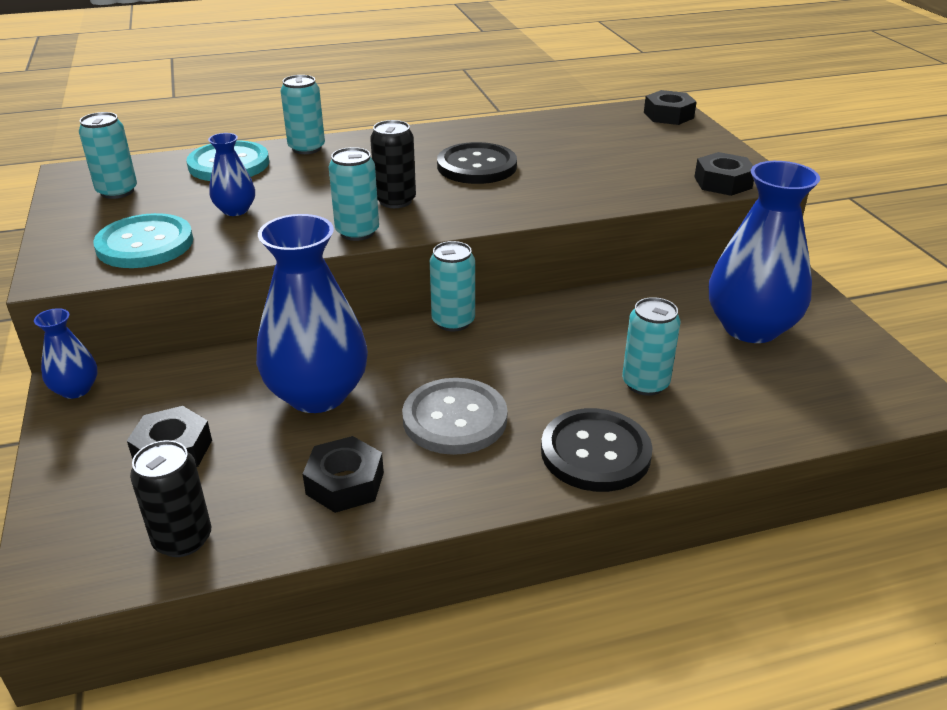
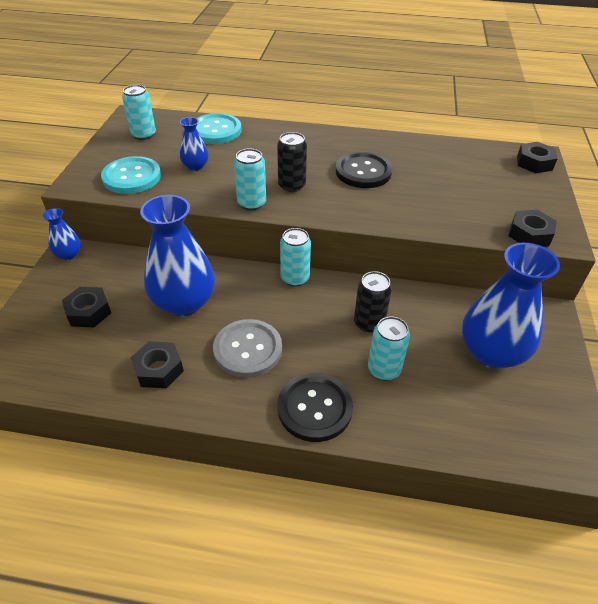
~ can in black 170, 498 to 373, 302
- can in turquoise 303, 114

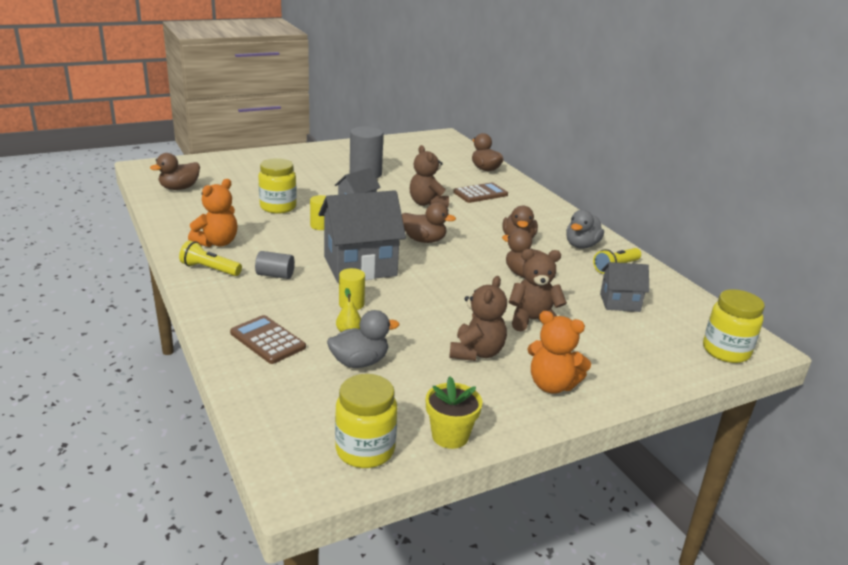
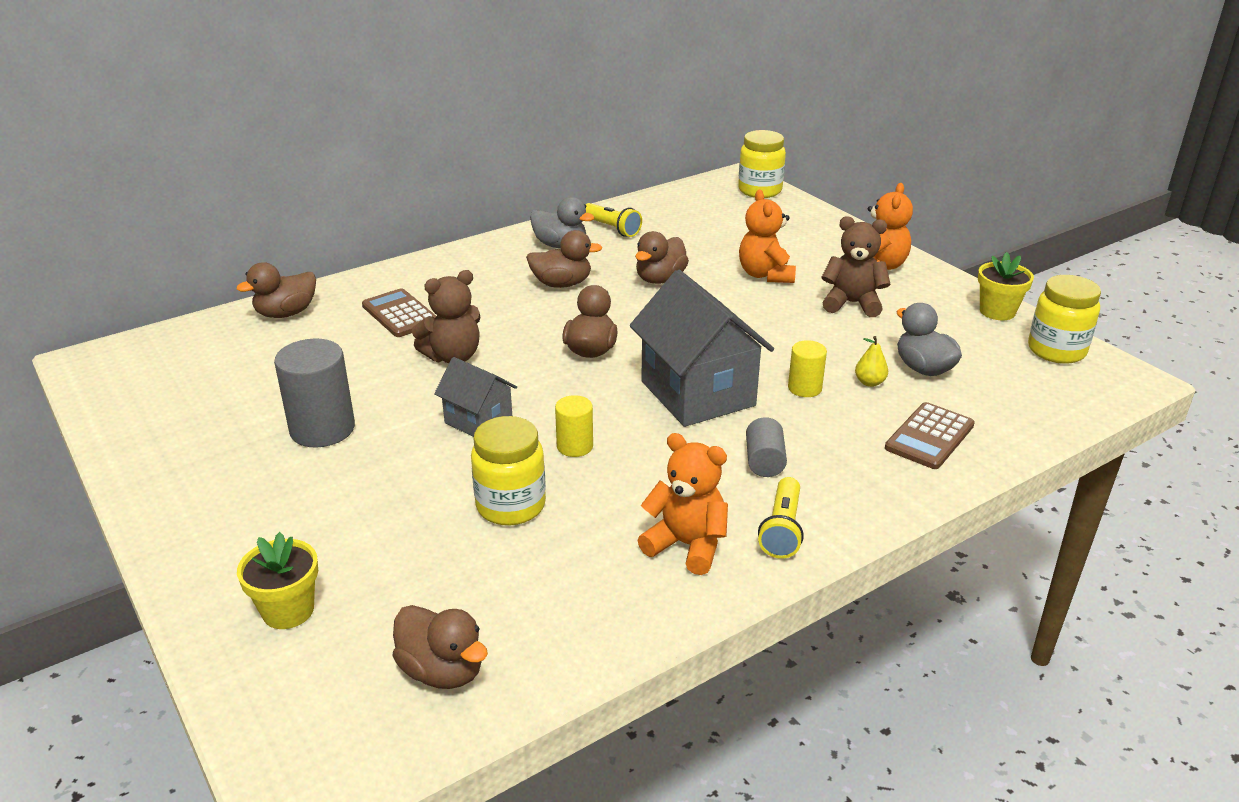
~ teddy bear in brown 538, 290 to teddy bear in orange 767, 236
- house in grey 624, 287
+ flower pot in yellow 277, 580

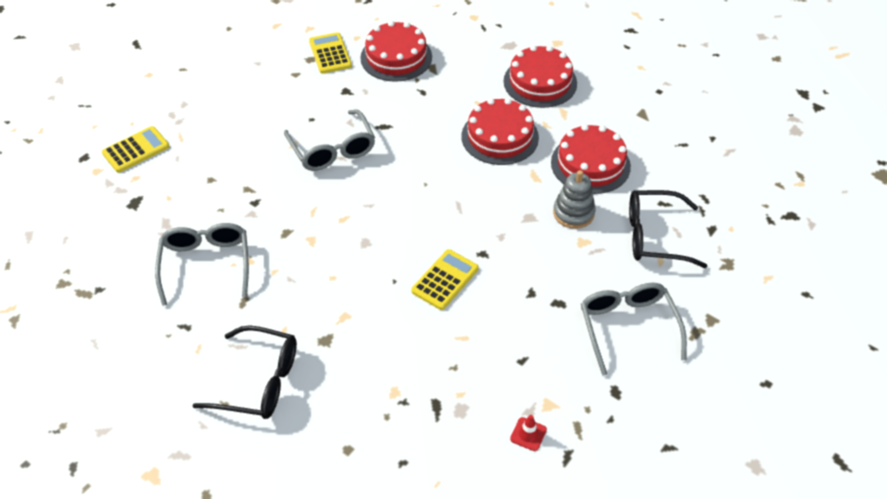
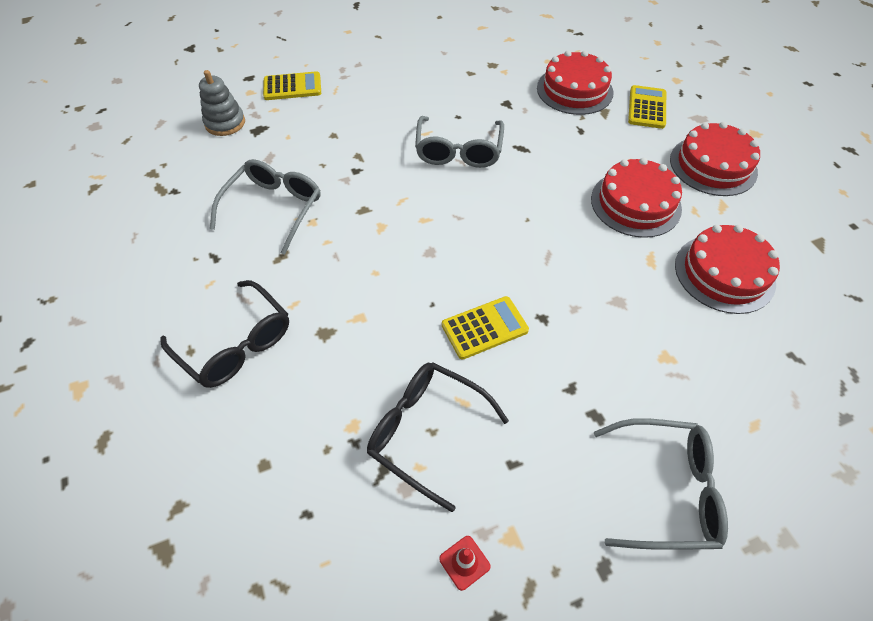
~ calculator in yellow 330, 53 to 647, 107
~ stacking toy in grey 574, 199 to 222, 103
~ glasses in grey 634, 329 = 661, 484 75 degrees clockwise
~ glasses in black 668, 229 to 438, 437

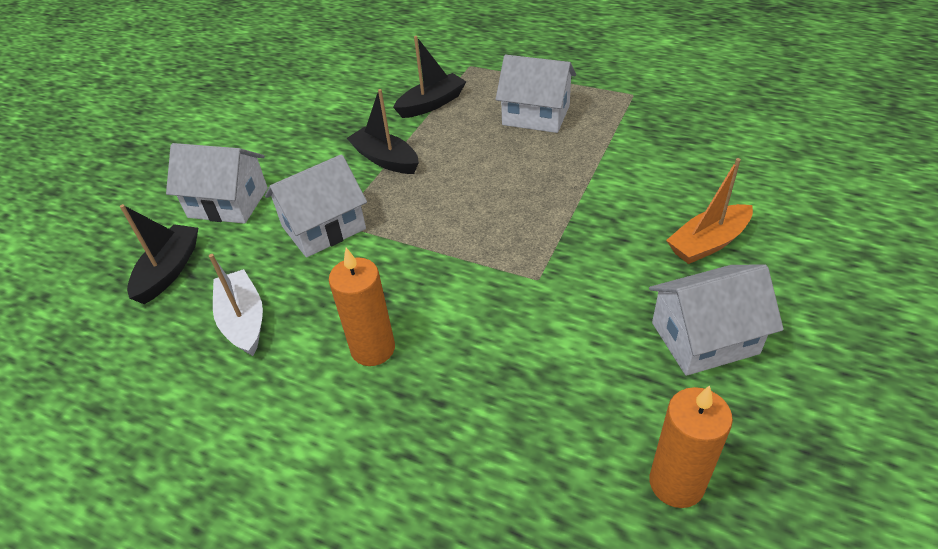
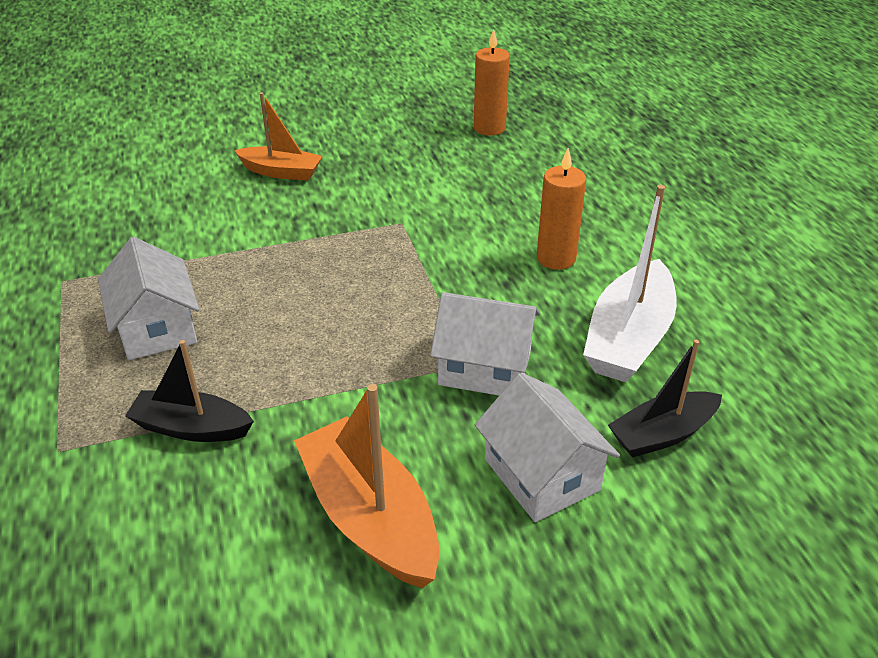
~ boat in white 236, 305 = 630, 283 x1.56
- boat in black 383, 131
- house in white 716, 320
+ boat in orange 367, 486

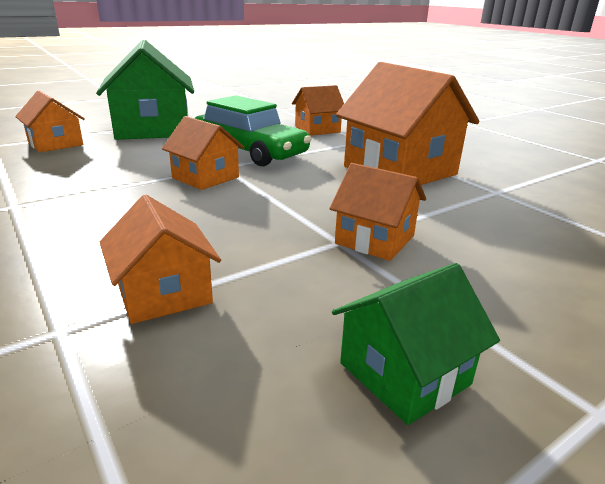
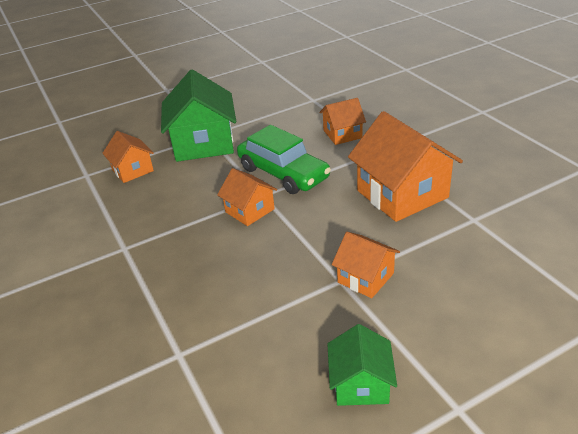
- house in orange 160, 259
~ house in green 416, 344 = 362, 365 60 degrees counterclockwise

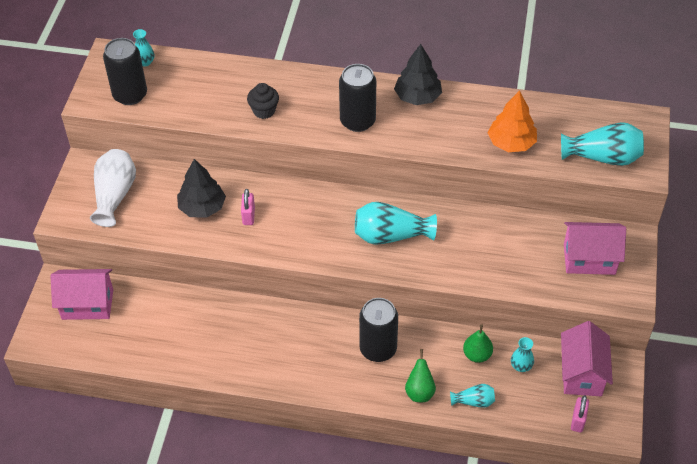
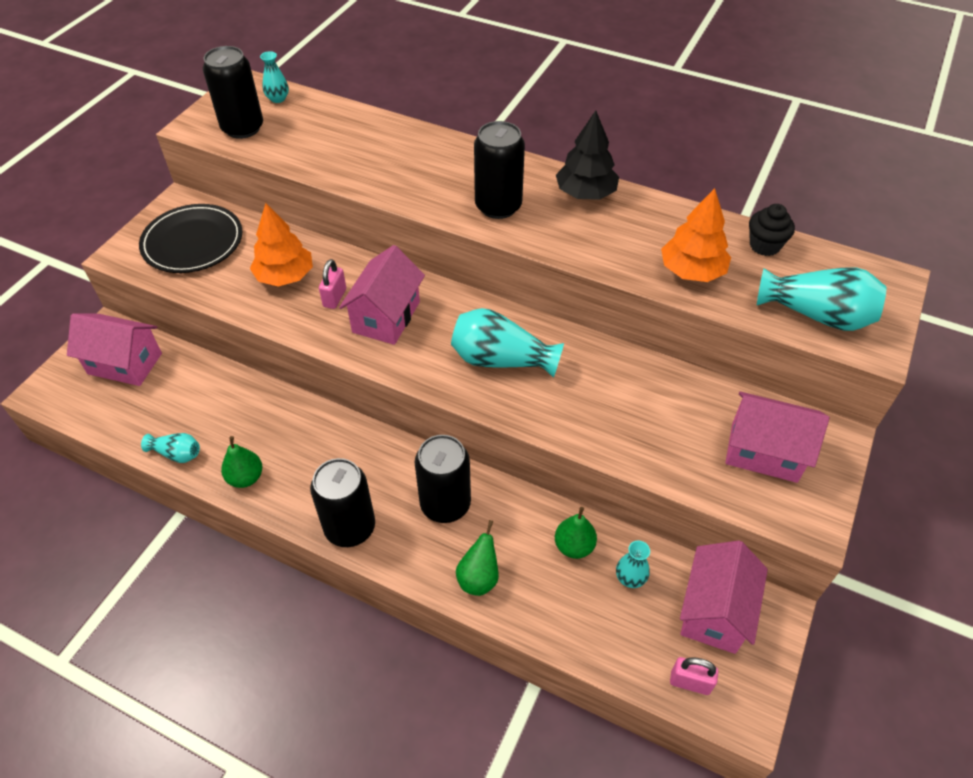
~ vase in white 113, 188 to plate in black 191, 238
~ tree in black 201, 188 to tree in orange 281, 244
~ cupcake in black 263, 101 to 772, 230
~ vase in turquoise 472, 396 to 170, 448
~ padlock in pink 580, 414 = 694, 676 75 degrees clockwise
+ pear in green 241, 462
+ can in black 342, 502
+ house in pink 382, 295

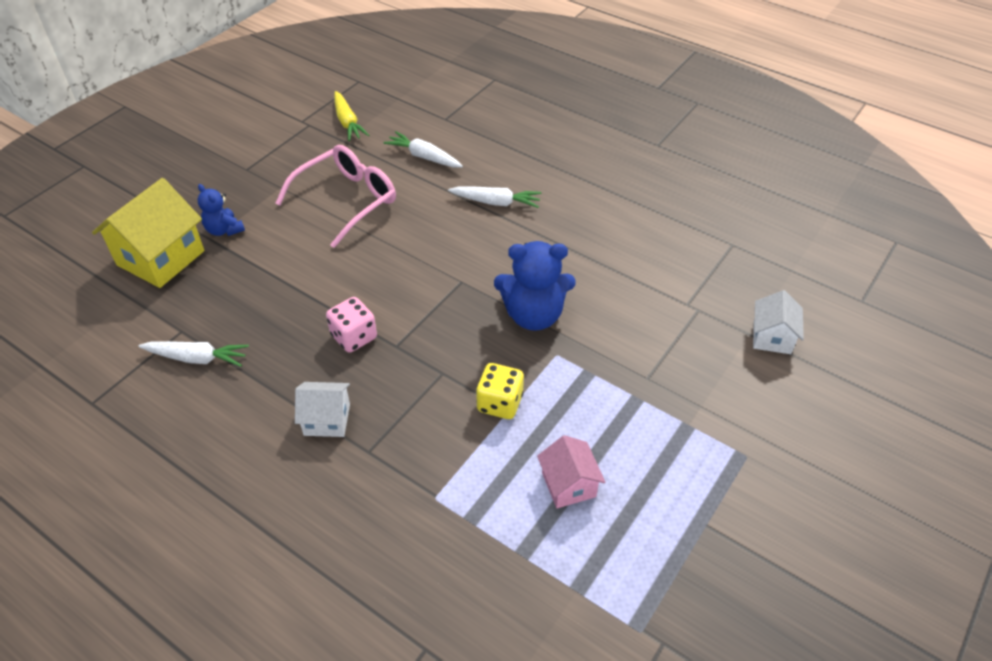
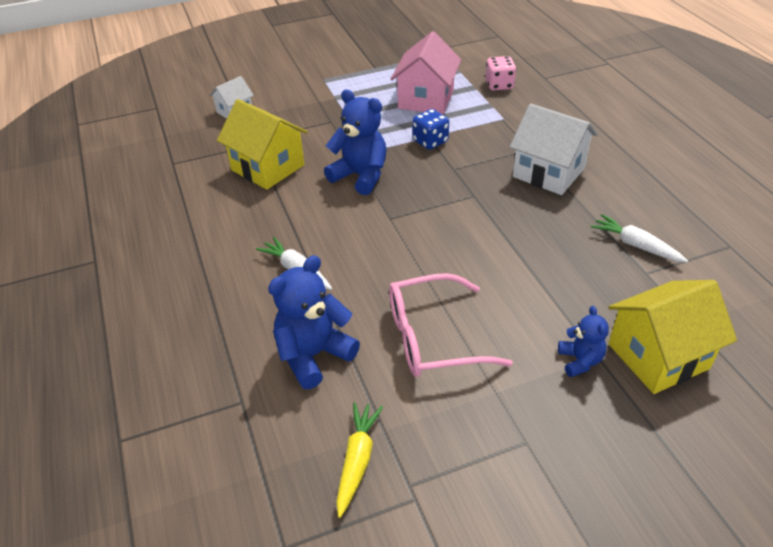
~ house in white 322, 409 = 554, 149 x1.79
~ dice in pink 351, 325 to 500, 73
~ carrot in white 423, 149 to teddy bear in blue 314, 322
~ dice in yellow 500, 391 to dice in blue 430, 129
~ house in pink 571, 471 = 426, 72 x1.79
+ house in yellow 262, 144

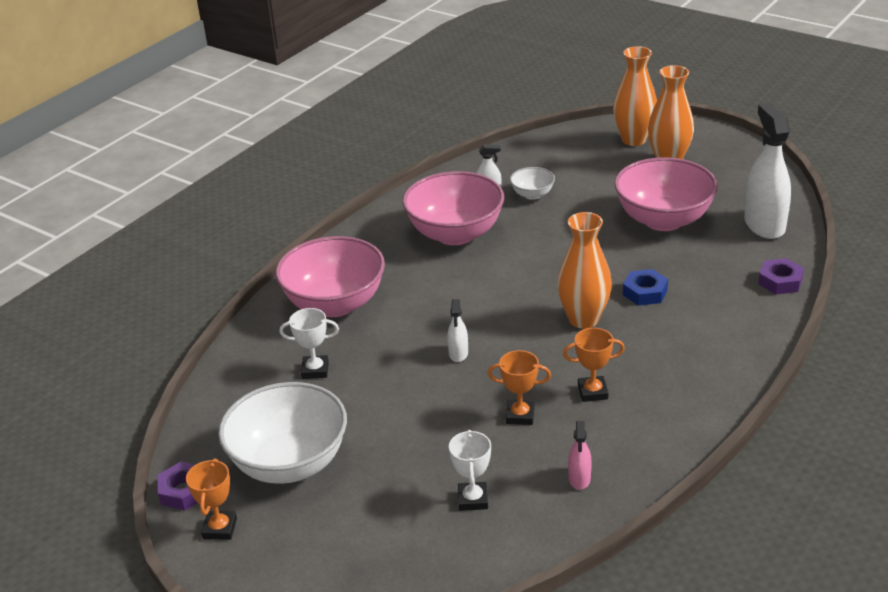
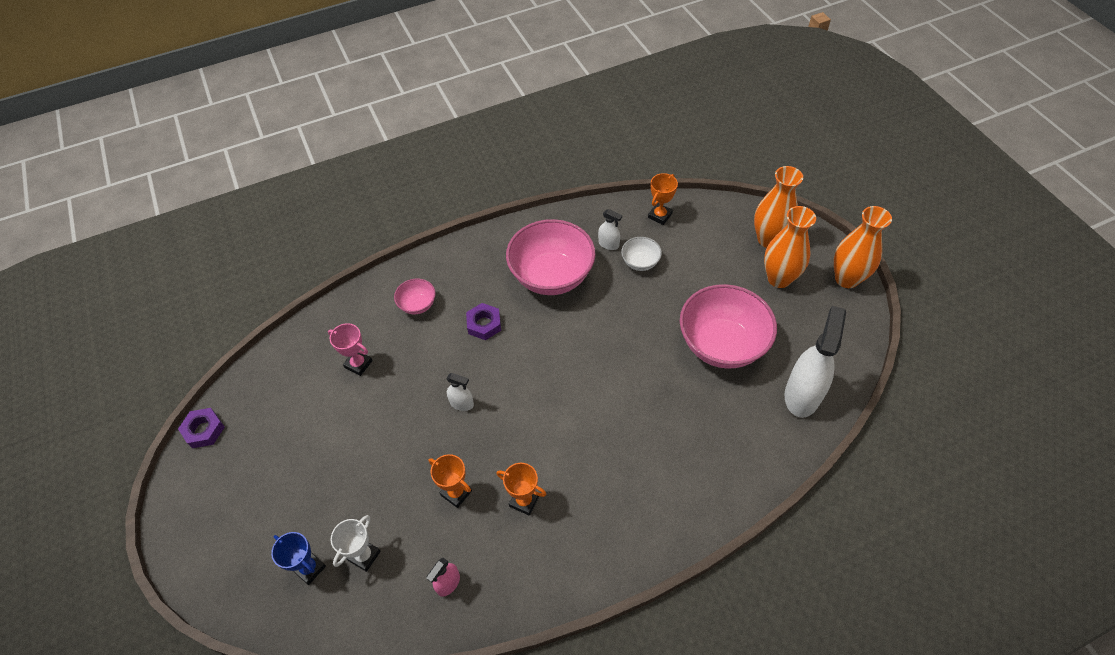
~ trophy in orange 211, 499 to 663, 199
- bowl in white 282, 433
~ bowl in pink 330, 276 = 415, 296 x0.46
~ trophy in white 309, 343 to trophy in pink 350, 349
~ spray bottle in white 457, 330 = 460, 392 105 degrees counterclockwise
~ vase in orange 584, 270 to 863, 247
- nut in blue 645, 287
~ nut in purple 781, 276 to 483, 321
+ trophy in blue 298, 558

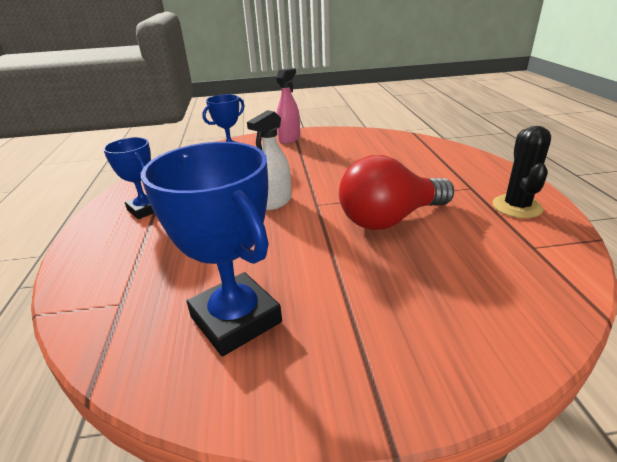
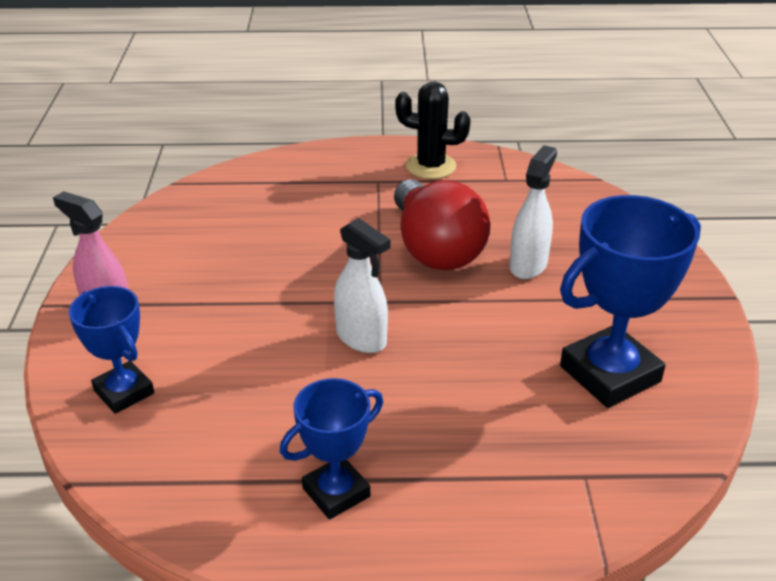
+ spray bottle in white 533, 212

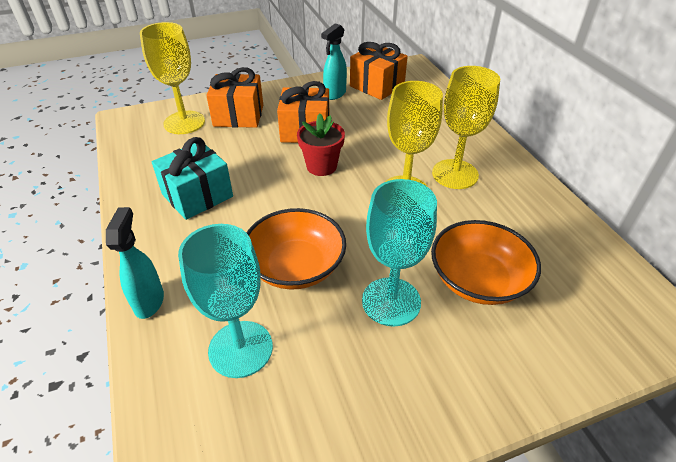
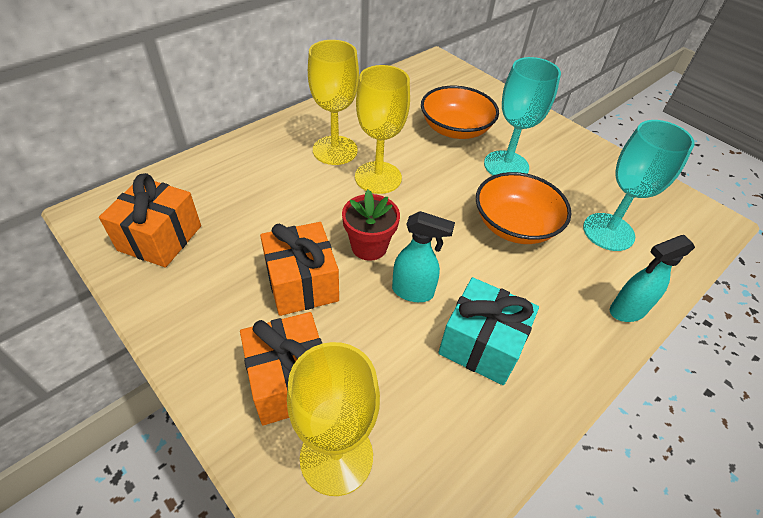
~ spray bottle in turquoise 334, 61 to 423, 256

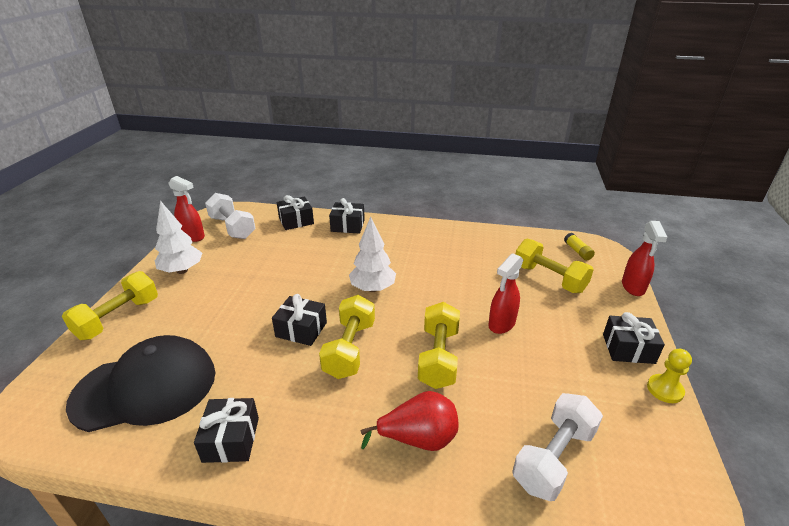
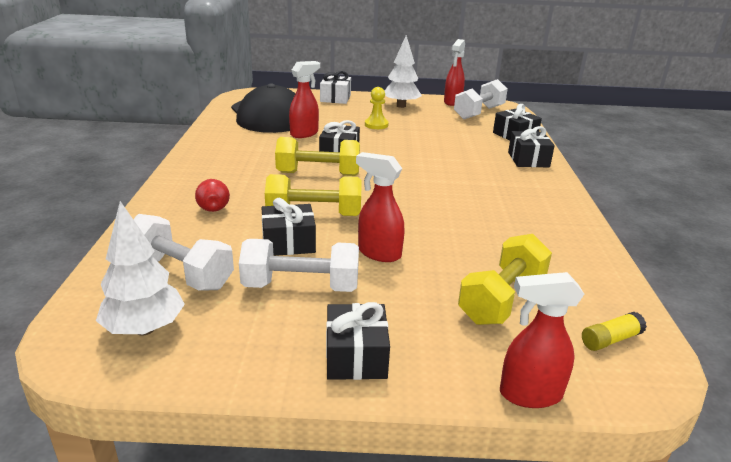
~ dumbbell in yellow 110, 305 to gift in white 335, 87
~ gift in black 226, 430 to 288, 227
~ tree in white 372, 254 to 140, 268
~ pear in red 410, 421 = 212, 195 x0.66
~ pawn in yellow 669, 376 to 377, 108
+ dumbbell in white 299, 265
+ spray bottle in red 304, 99

